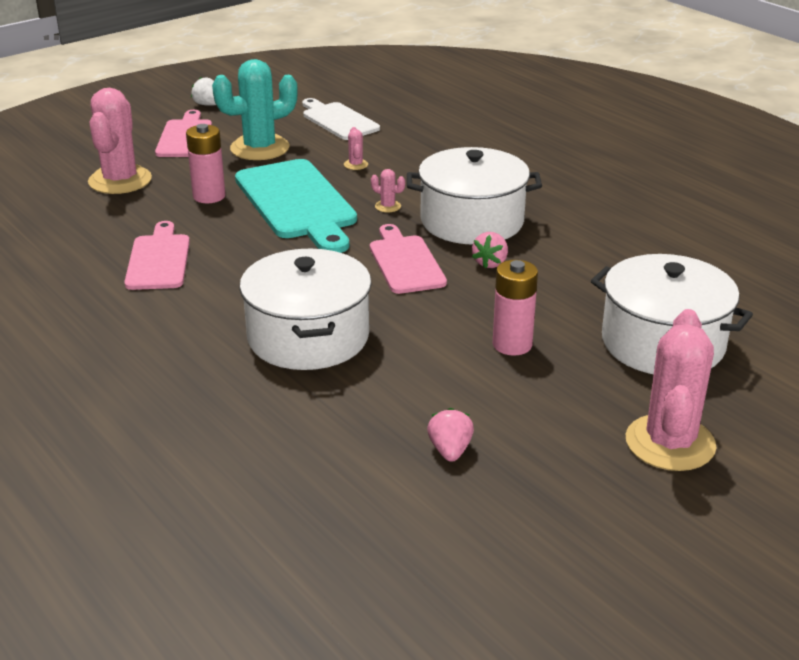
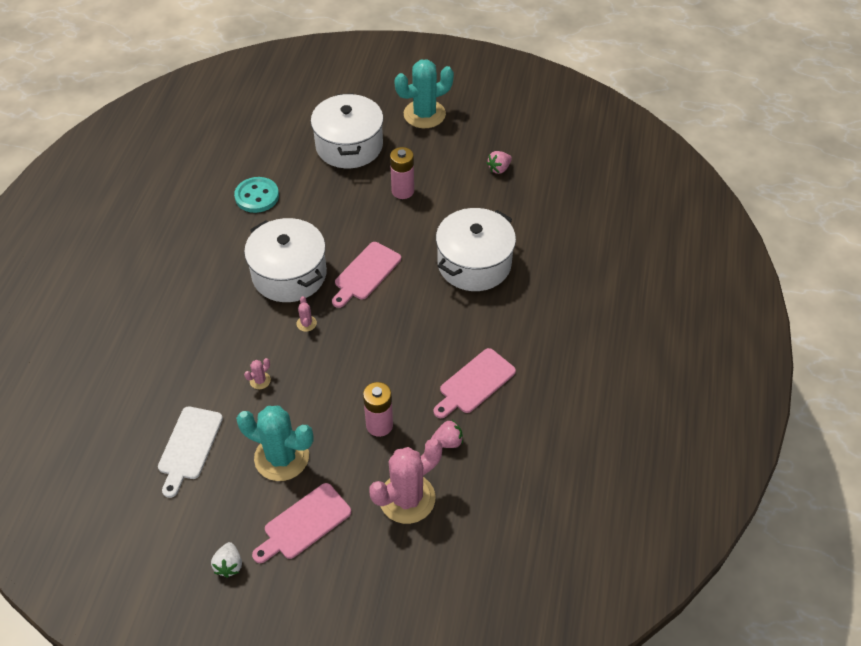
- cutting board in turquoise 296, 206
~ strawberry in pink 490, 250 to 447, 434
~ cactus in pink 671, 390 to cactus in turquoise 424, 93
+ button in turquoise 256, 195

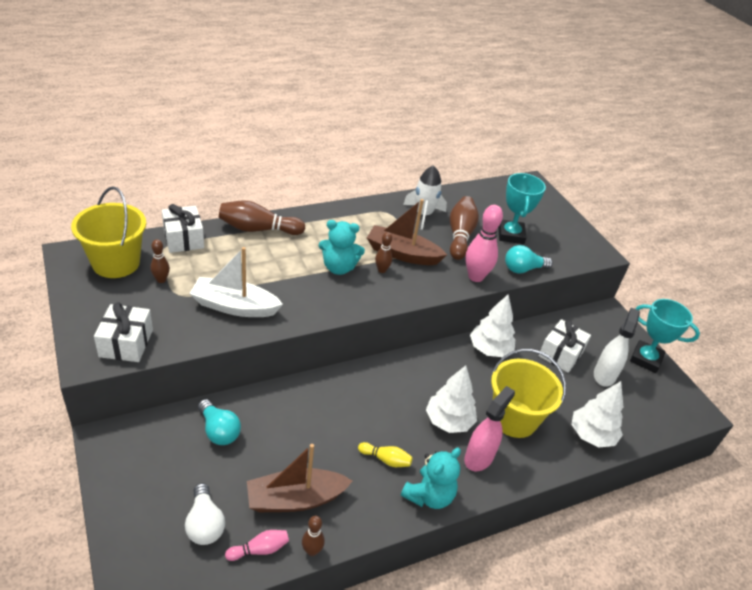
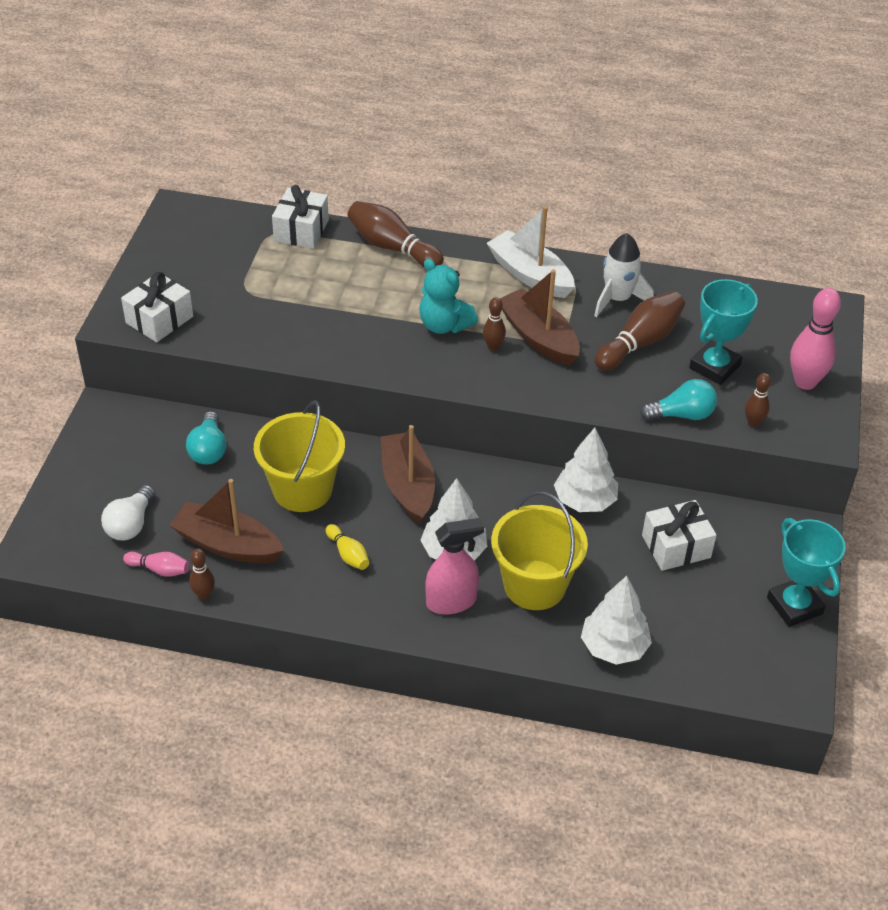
~ bucket in yellow 108, 232 to 299, 456
~ bowling pin in brown 160, 261 to 758, 400
~ boat in white 236, 282 to 531, 252
- teddy bear in turquoise 431, 478
~ bowling pin in pink 484, 243 to 815, 339
~ light bulb in turquoise 529, 259 = 678, 400 150 degrees clockwise
- spray bottle in white 617, 347
+ boat in brown 408, 474

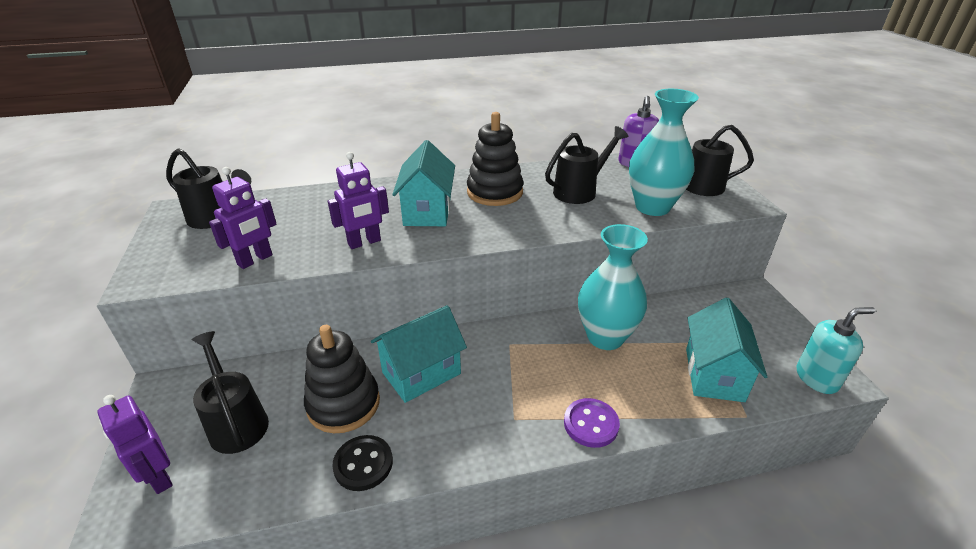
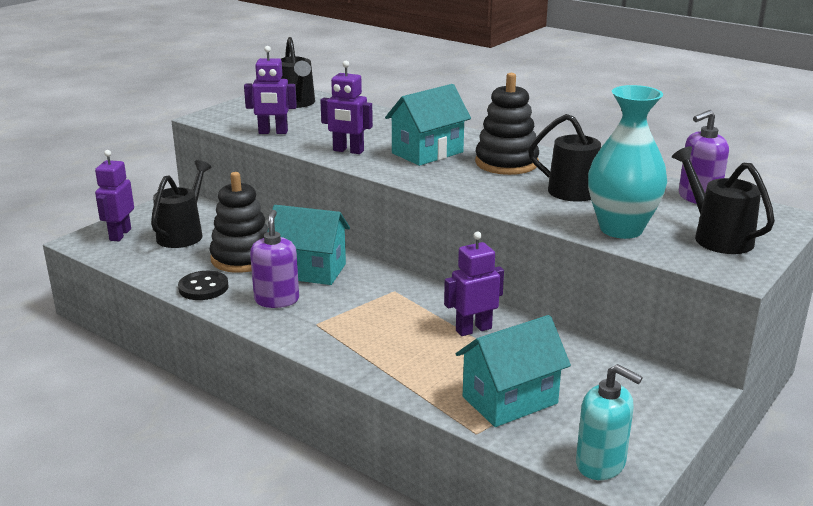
- button in purple 592, 423
~ vase in turquoise 613, 287 to robot in purple 474, 284
+ soap dispenser in purple 274, 259

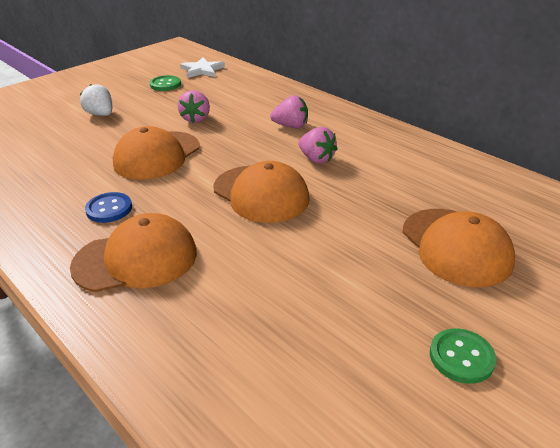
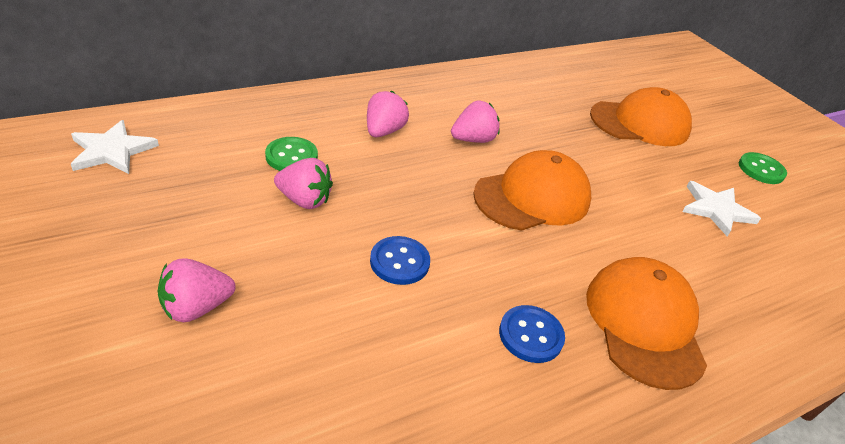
~ strawberry in white 96, 100 to strawberry in pink 197, 290
~ cap in orange 156, 153 to button in blue 400, 260
~ button in green 165, 83 to 291, 154
+ star in white 721, 209

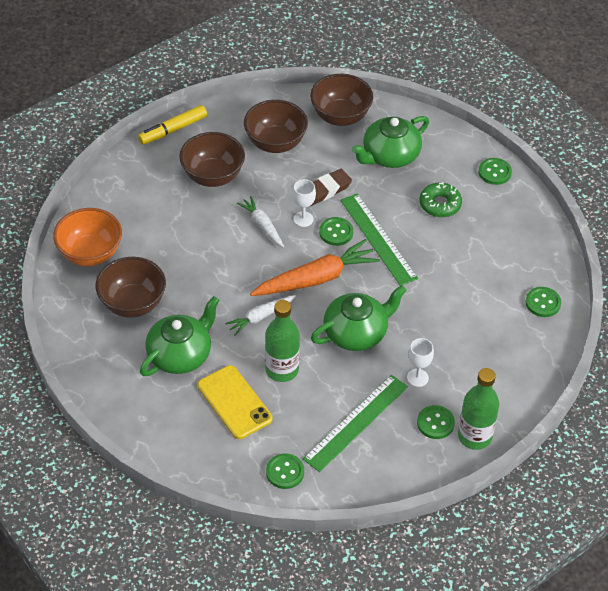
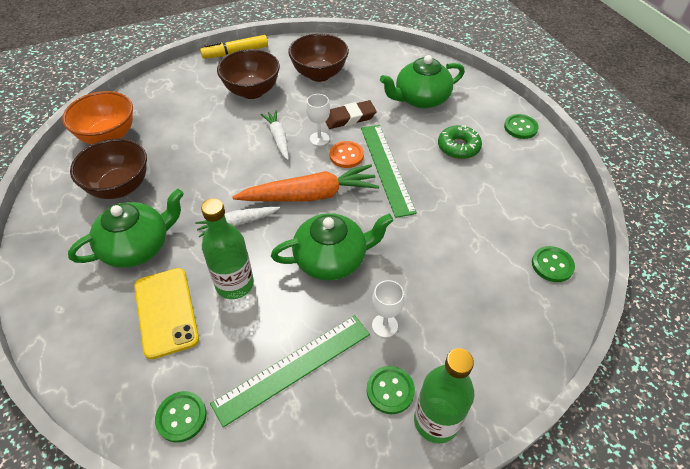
- bowl in brown 341, 100
~ button in green 336, 231 to button in orange 347, 154

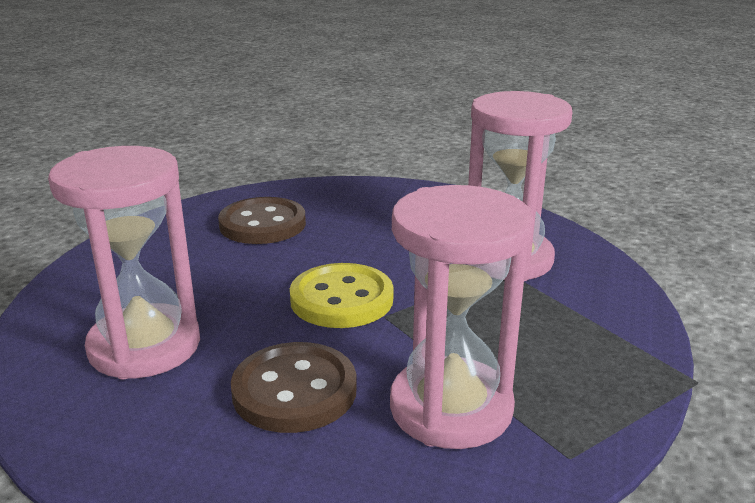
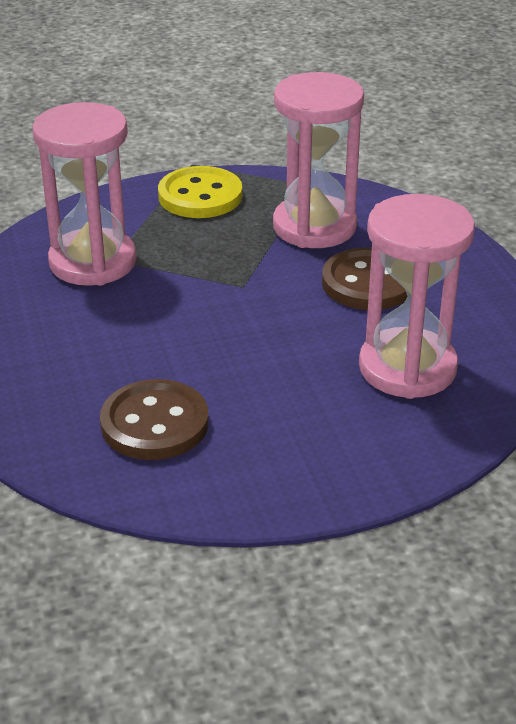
~ button in yellow 342, 295 to 200, 192

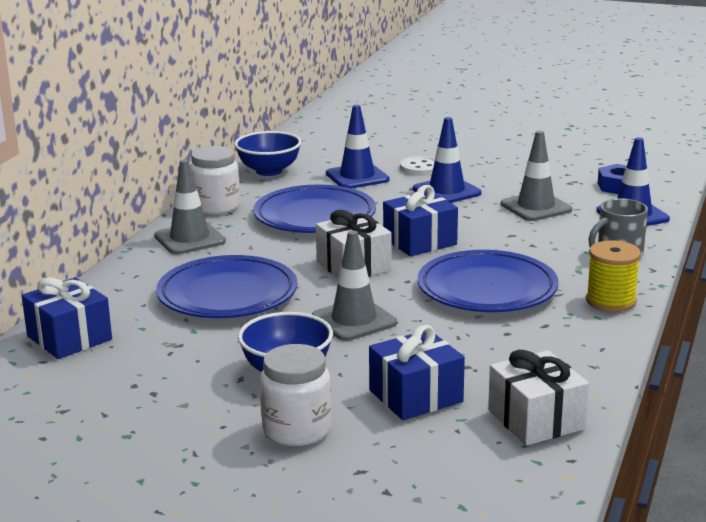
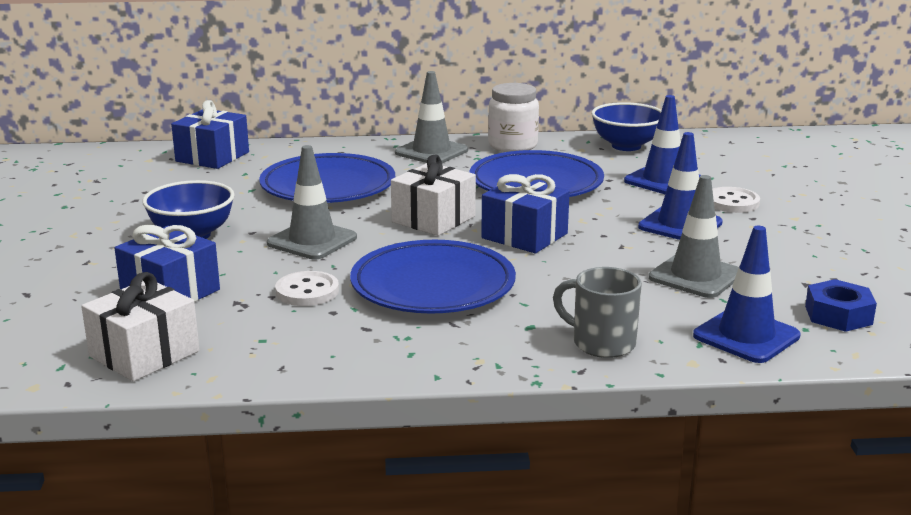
- jar in white 295, 395
- spool in yellow 613, 276
+ button in white 307, 288

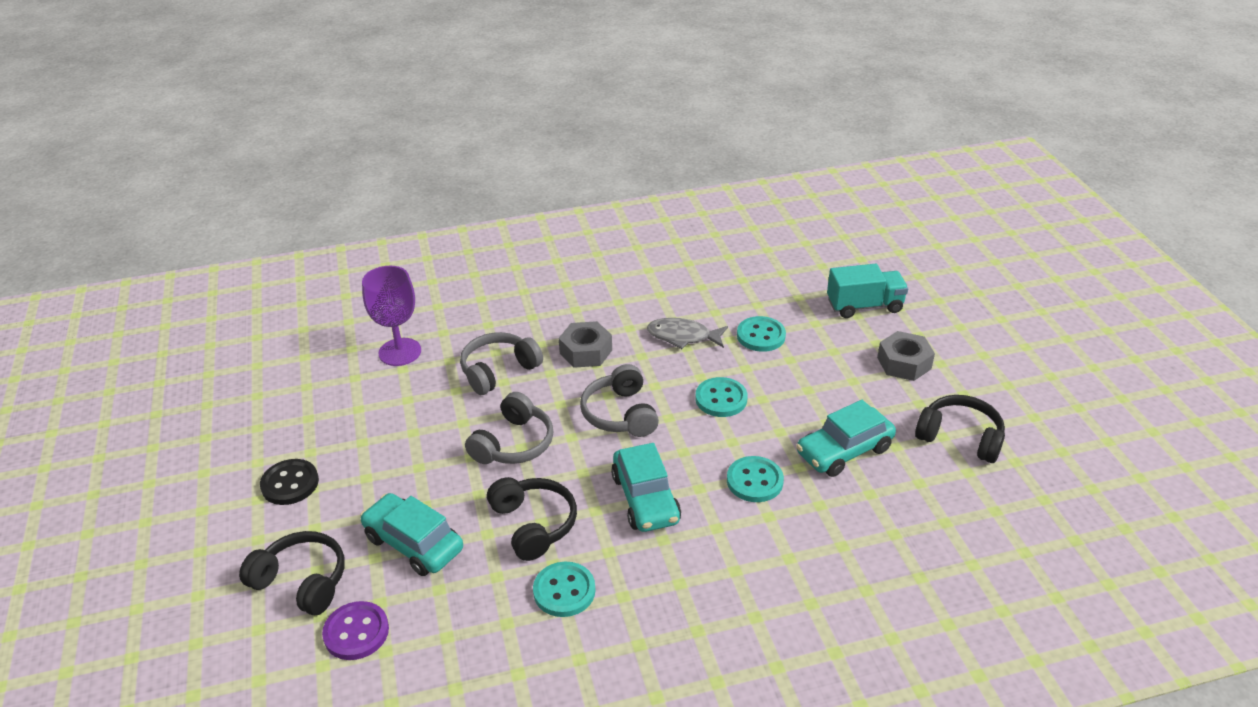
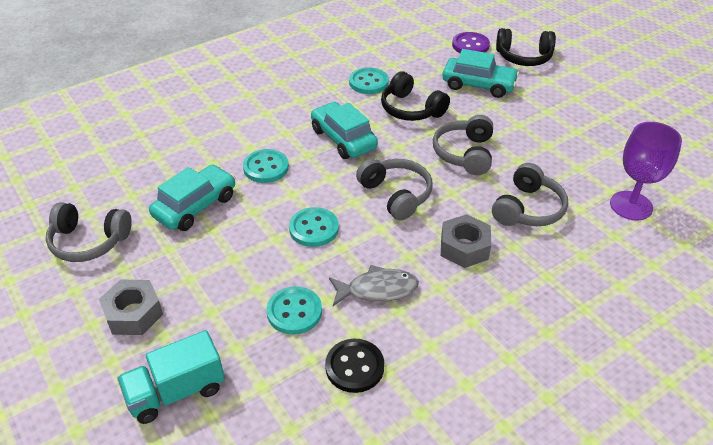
~ button in black 289, 482 to 354, 366
~ headphones in black 960, 429 to headphones in grey 89, 232

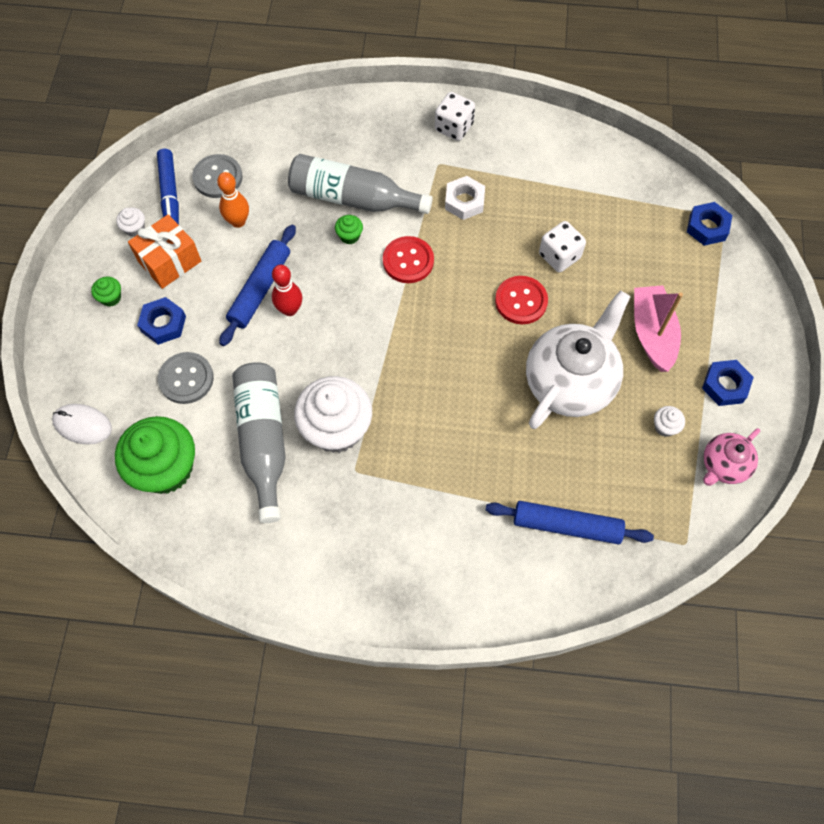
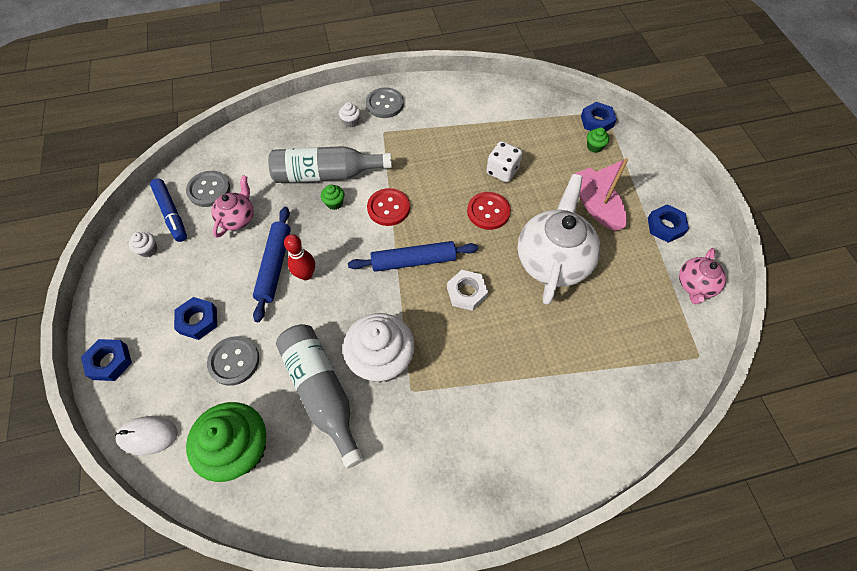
~ cupcake in green 106, 291 to 598, 140
- gift in orange 164, 251
~ bowling pin in orange 233, 200 to teapot in pink 232, 206
~ dice in white 455, 116 to button in grey 385, 103
~ nut in white 465, 198 to 467, 290
~ rolling pin in blue 570, 522 to 413, 256
~ cupcake in white 669, 421 to 349, 115
+ nut in blue 106, 360

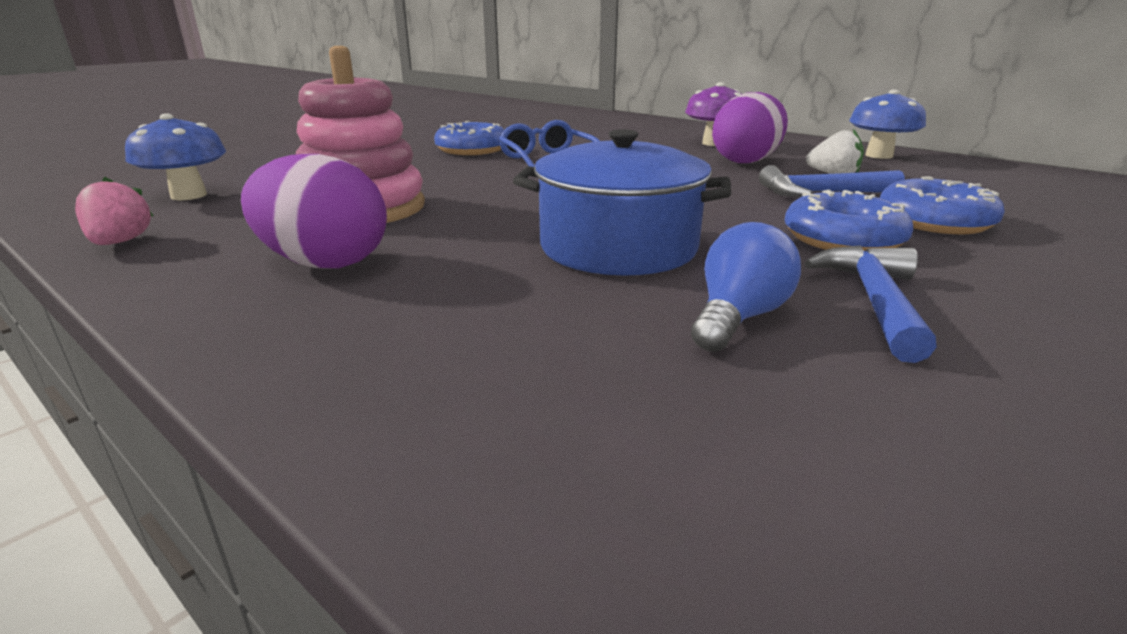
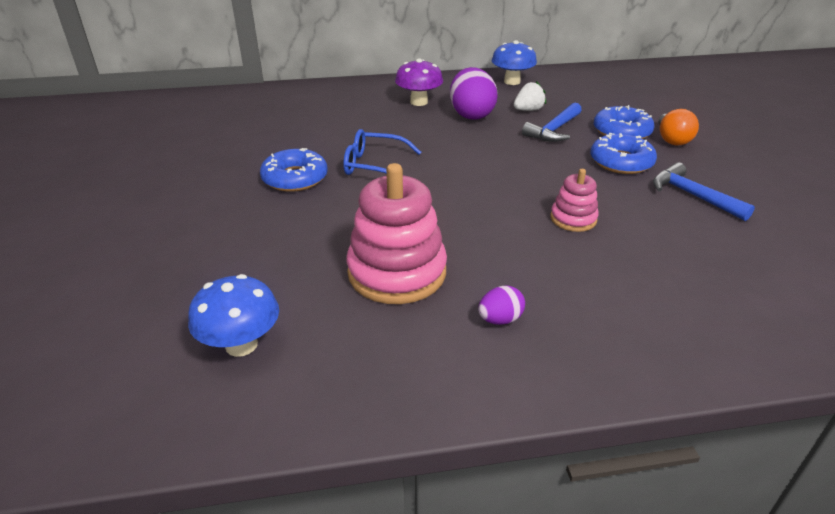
- strawberry in pink 114, 211
~ egg in purple 314, 211 = 501, 305 x0.50
~ pot in blue 622, 202 to stacking toy in pink 575, 200
- light bulb in blue 746, 287
+ light bulb in orange 678, 127

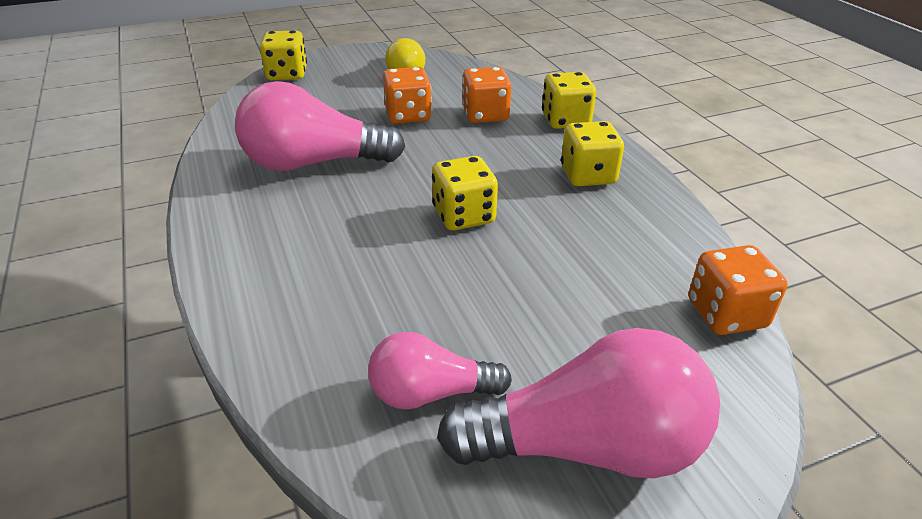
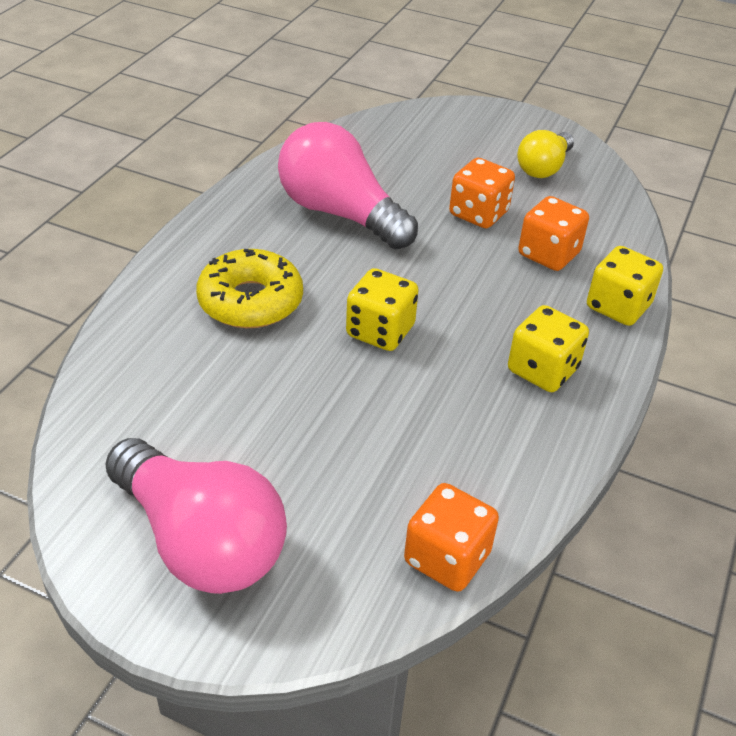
- dice in yellow 283, 55
- light bulb in pink 440, 371
+ donut in yellow 249, 288

